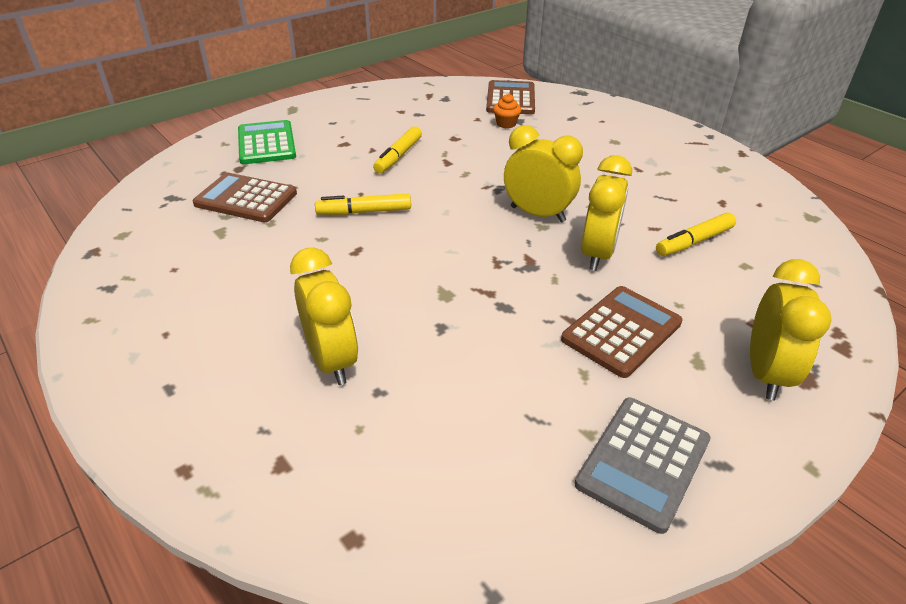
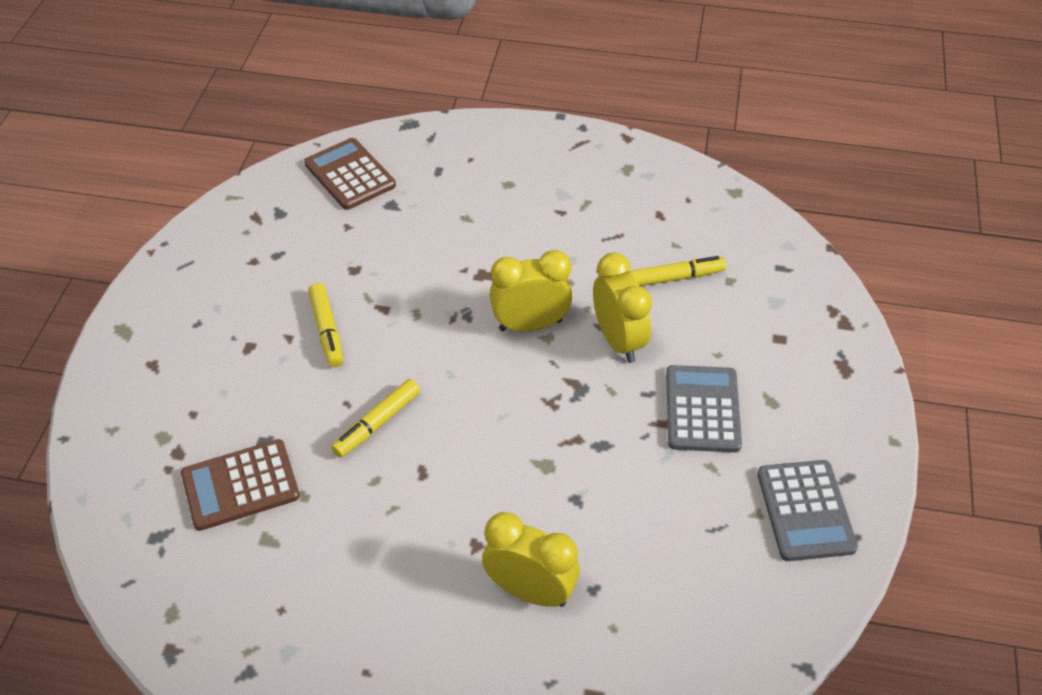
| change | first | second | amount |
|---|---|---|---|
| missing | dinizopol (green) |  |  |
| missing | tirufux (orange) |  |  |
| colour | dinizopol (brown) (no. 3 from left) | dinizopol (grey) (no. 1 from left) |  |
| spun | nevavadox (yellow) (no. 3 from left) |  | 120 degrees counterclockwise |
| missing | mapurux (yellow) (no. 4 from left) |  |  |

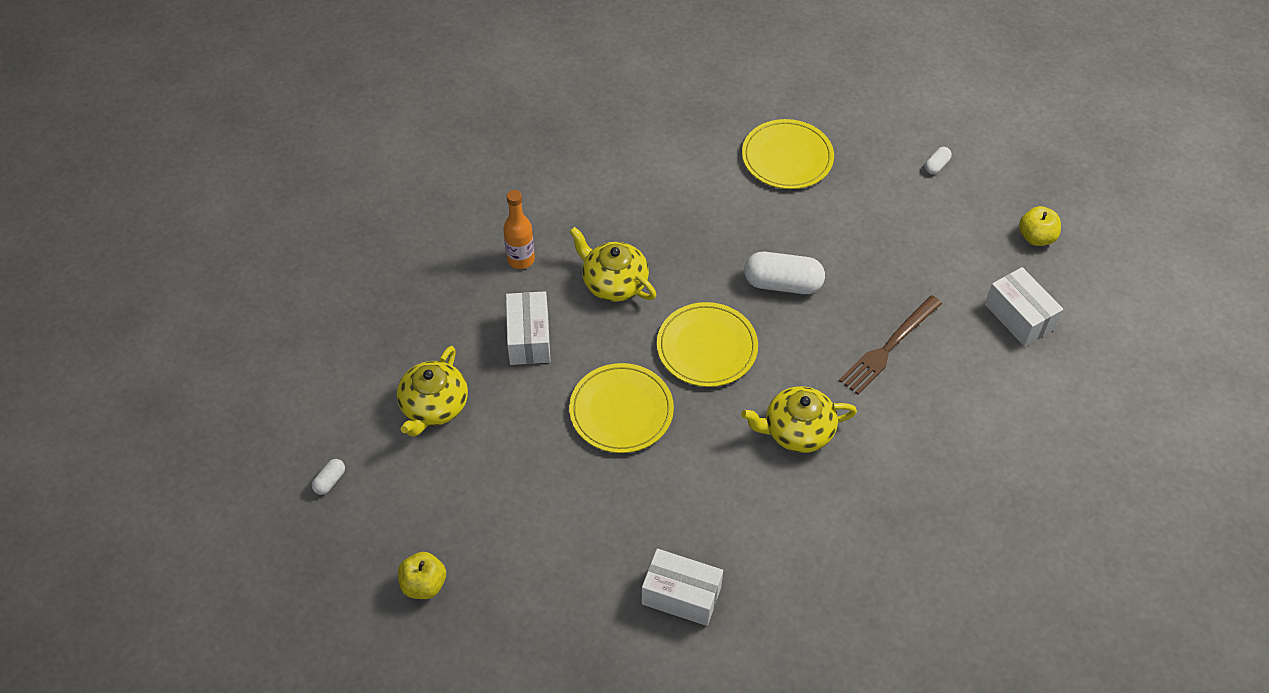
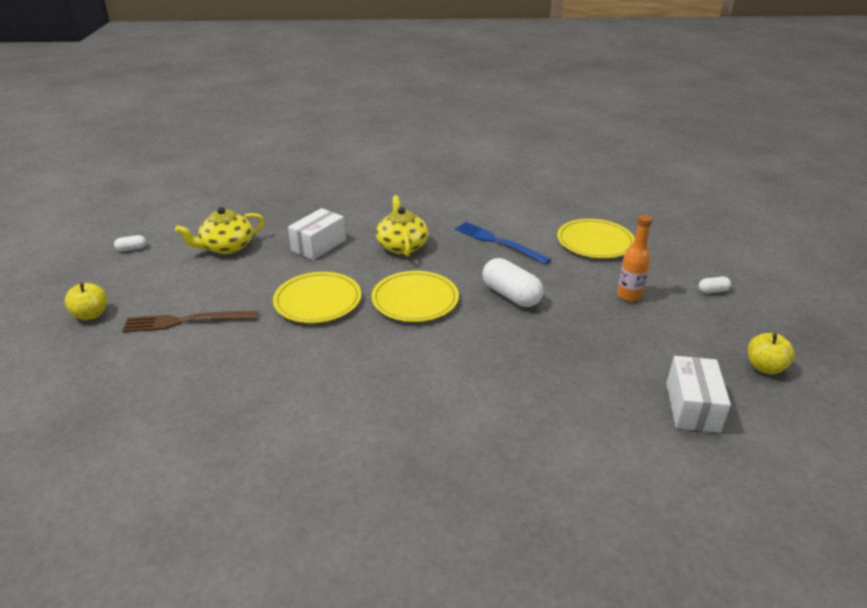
| change | first | second | amount |
|---|---|---|---|
| relocated | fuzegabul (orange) |  |  |
| missing | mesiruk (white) (no. 2 from left) |  |  |
| missing | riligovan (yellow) (no. 3 from left) |  |  |
| relocated | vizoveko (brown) |  |  |
| appeared |  | vizoveko (blue) |  |

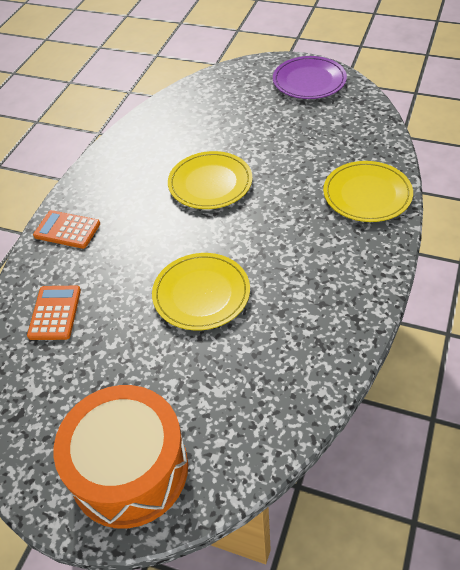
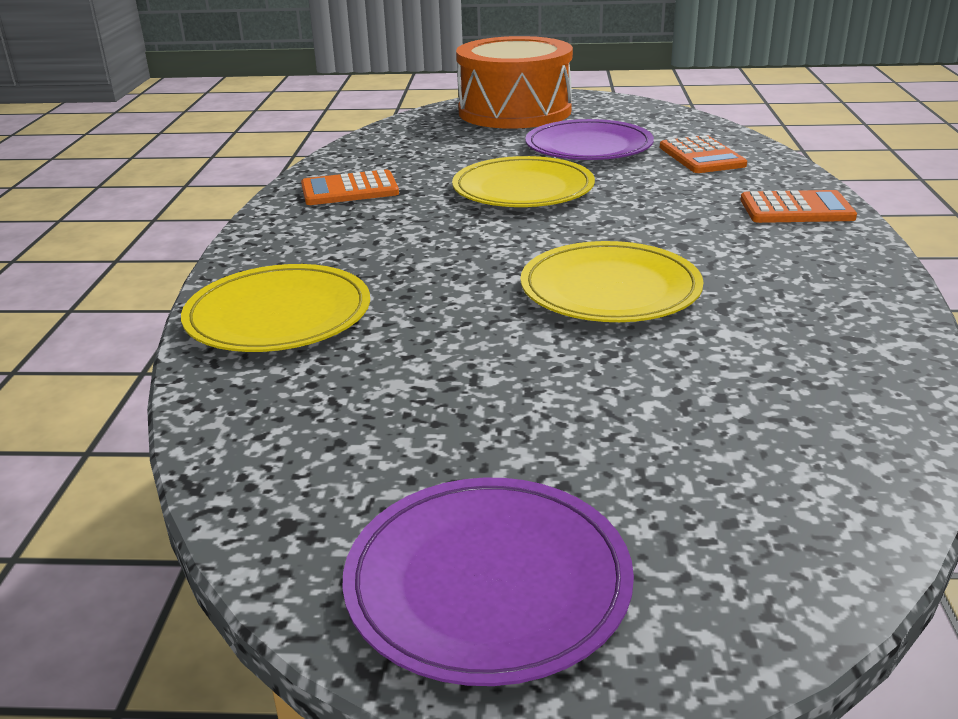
| change | first | second | amount |
|---|---|---|---|
| appeared |  | dinizopol (orange) (no. 1 from left) |  |
| appeared |  | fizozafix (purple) (no. 2 from left) |  |

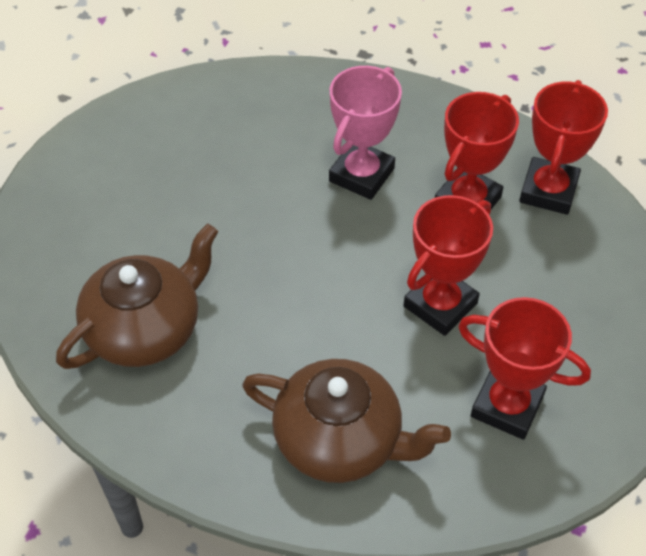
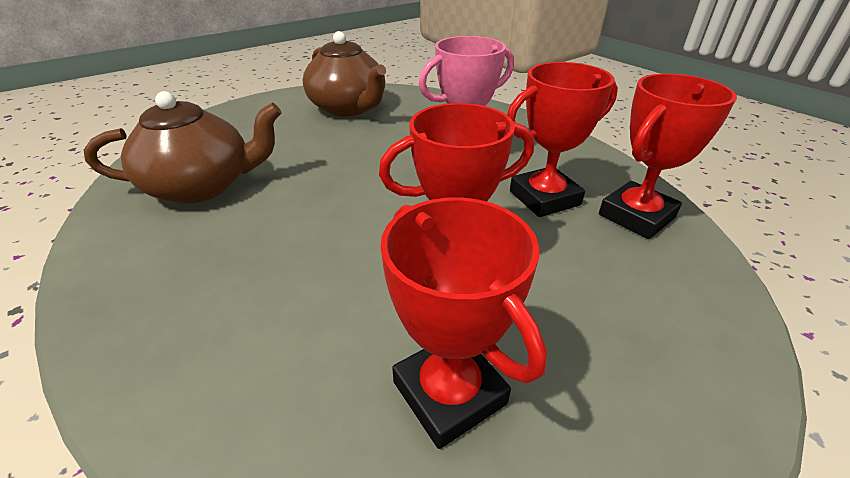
| change | first | second | amount |
|---|---|---|---|
| relocated | riligovan (brown) (no. 2 from left) |  |  |

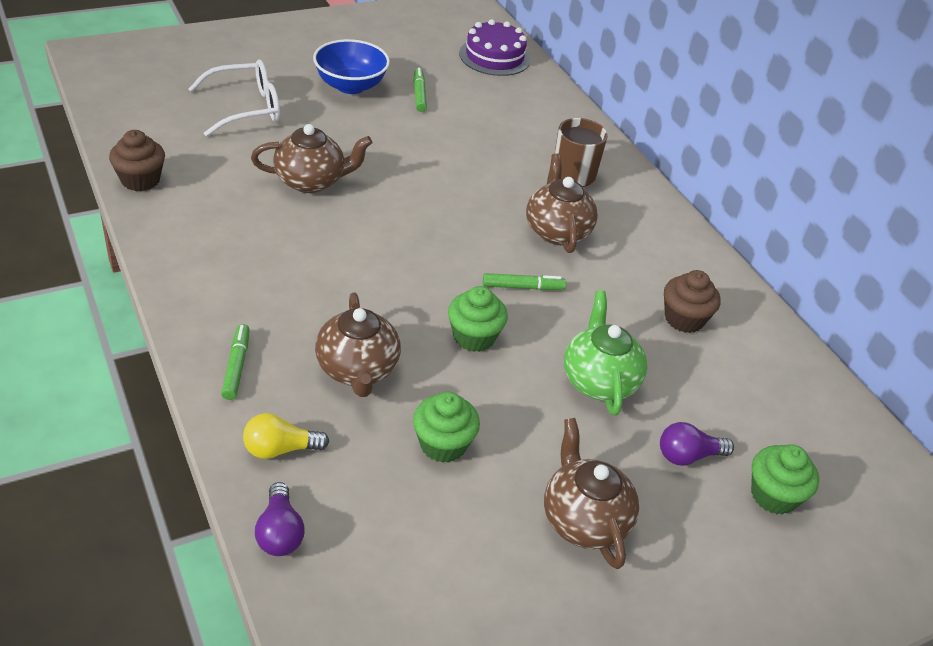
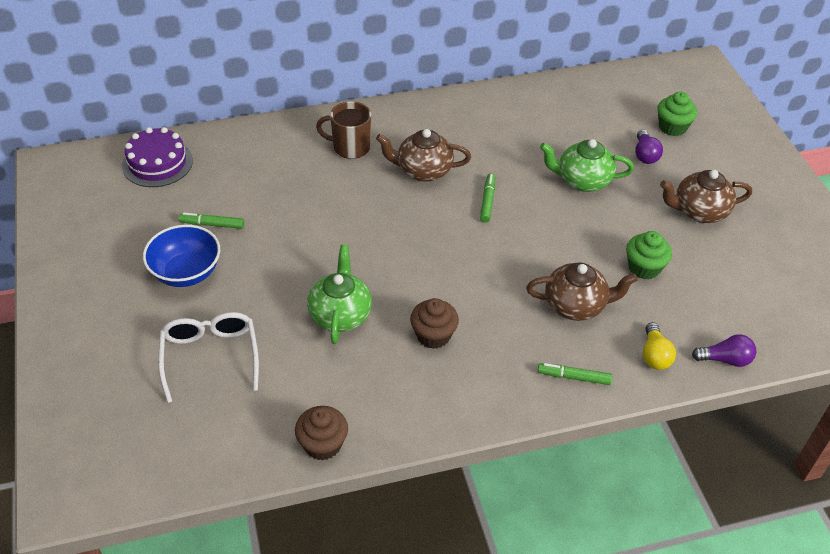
| change | first | second | amount |
|---|---|---|---|
| colour | riligovan (brown) (no. 1 from left) | riligovan (green) (no. 1 from left) |  |
| missing | tirufux (green) (no. 2 from left) |  |  |
| relocated | tirufux (brown) (no. 2 from left) |  |  |

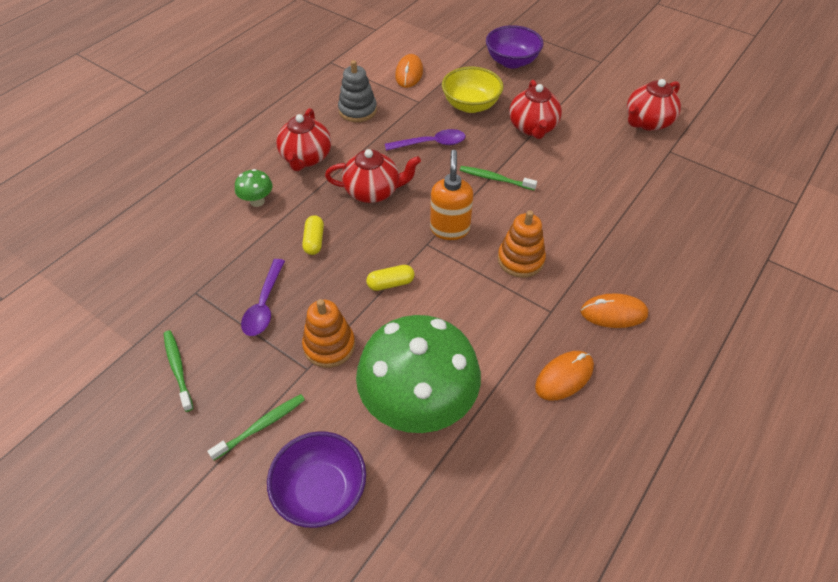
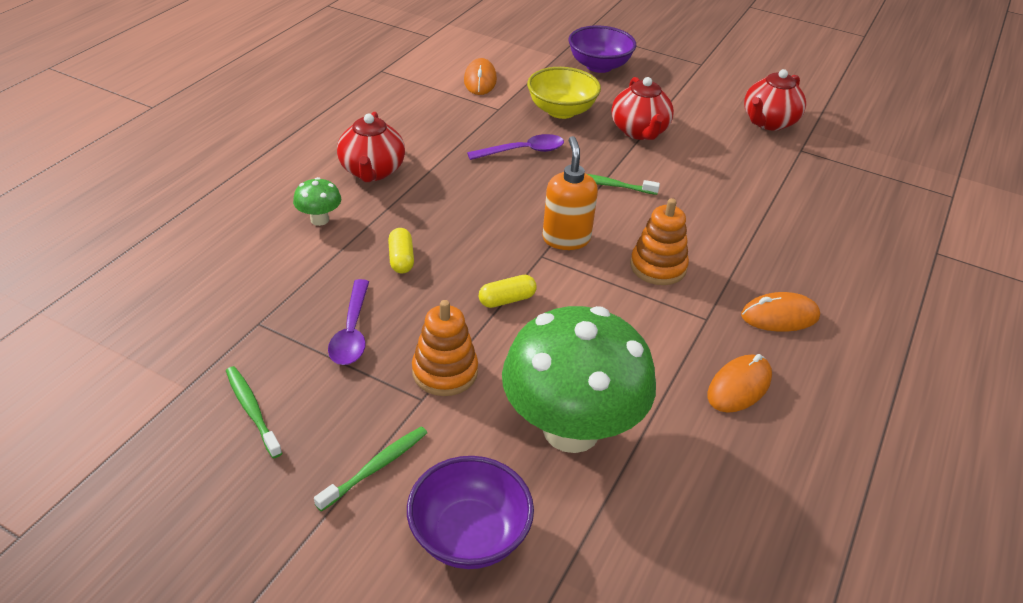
| change | first | second | amount |
|---|---|---|---|
| missing | riligovan (red) (no. 2 from left) |  |  |
| missing | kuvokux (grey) |  |  |

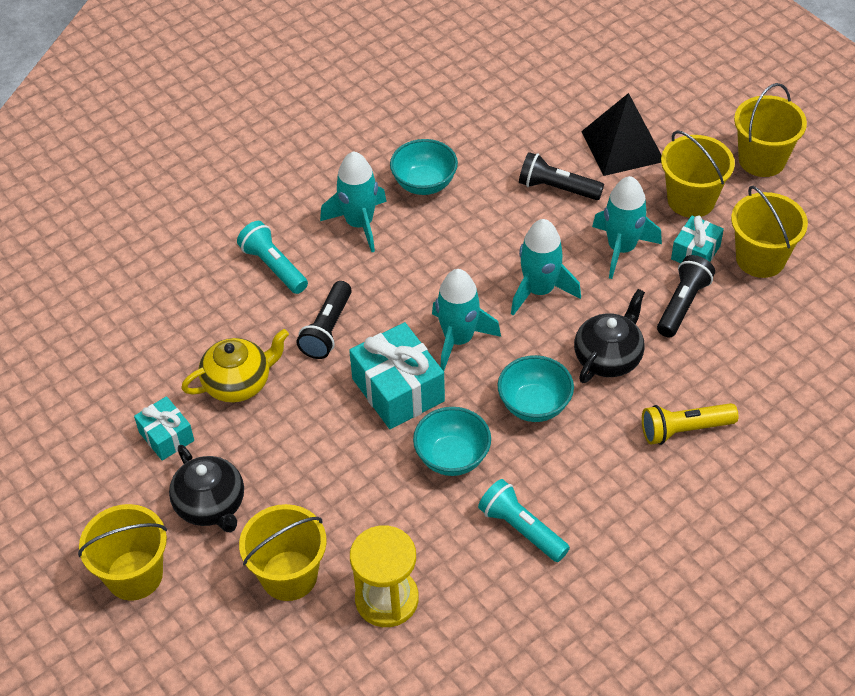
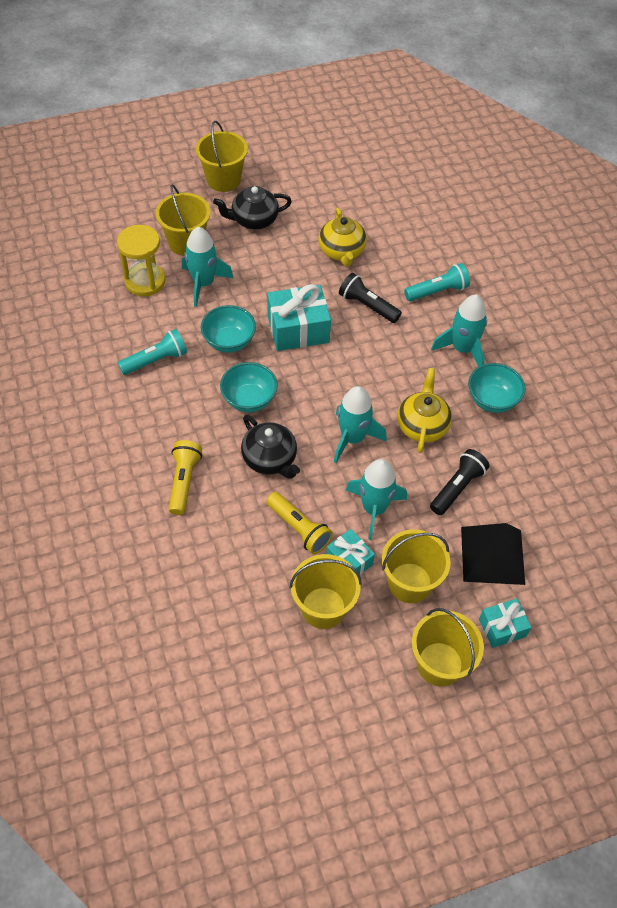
| change | first | second | amount |
|---|---|---|---|
| relocated | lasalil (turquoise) (no. 1 from left in the first image) | lasalil (turquoise) (no. 3 from left) |  |
| relocated | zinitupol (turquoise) (no. 2 from left in the first image) | zinitupol (turquoise) (no. 1 from left) |  |
| colour | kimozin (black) (no. 3 from left) | kimozin (yellow) (no. 2 from left) |  |
| appeared |  | riligovan (yellow) (no. 2 from left) |  |

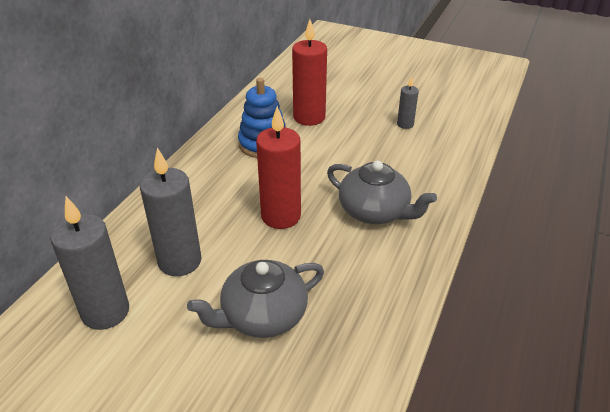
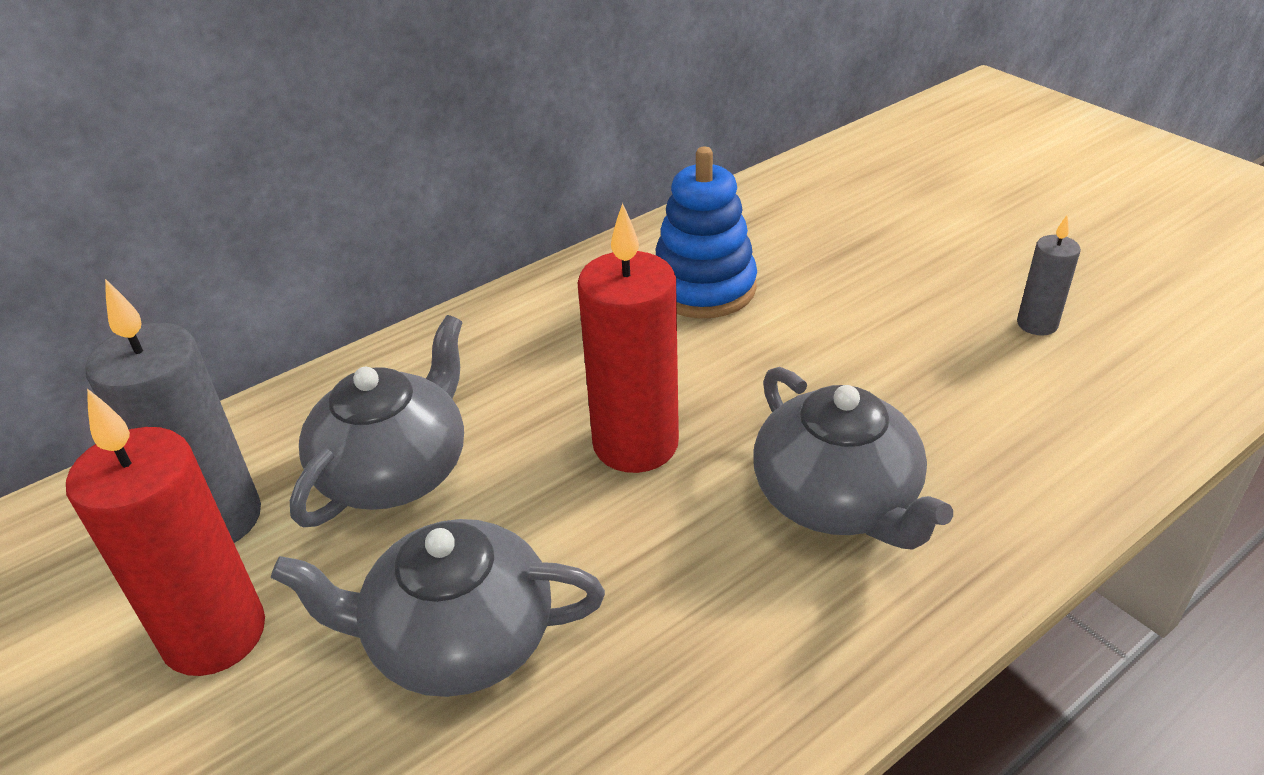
| change | first | second | amount |
|---|---|---|---|
| exchanged | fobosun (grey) (no. 2 from left) | riligovan (grey) (no. 1 from left) |  |
| relocated | fobosun (red) (no. 2 from left in the first image) | fobosun (red) (no. 1 from left) |  |

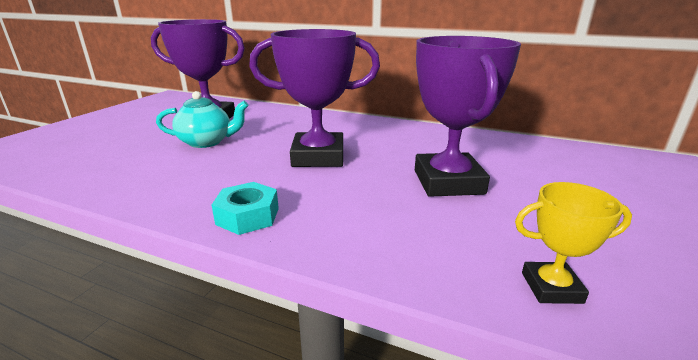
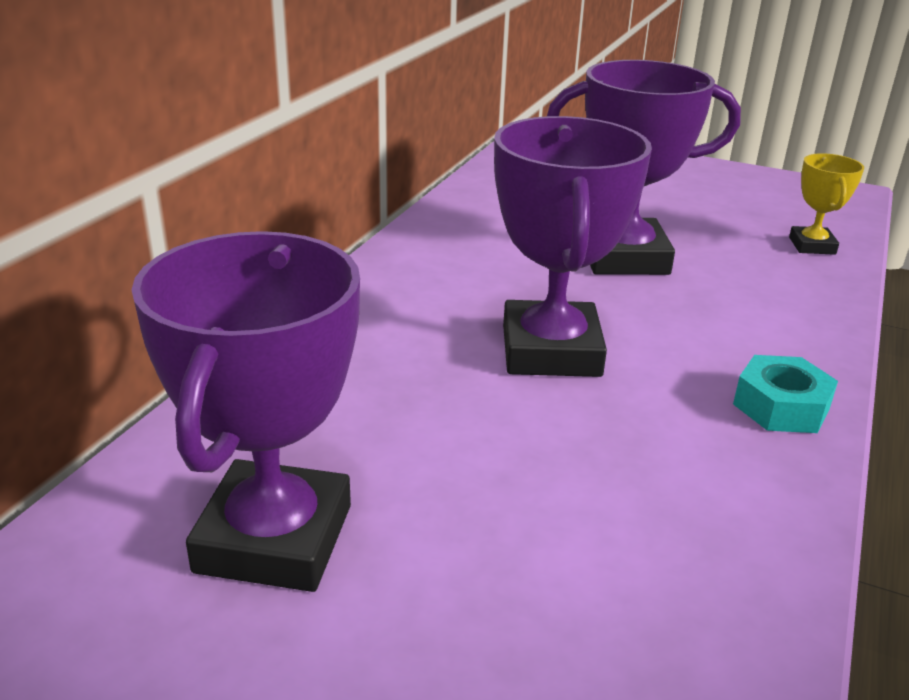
| change | first | second | amount |
|---|---|---|---|
| missing | riligovan (turquoise) |  |  |

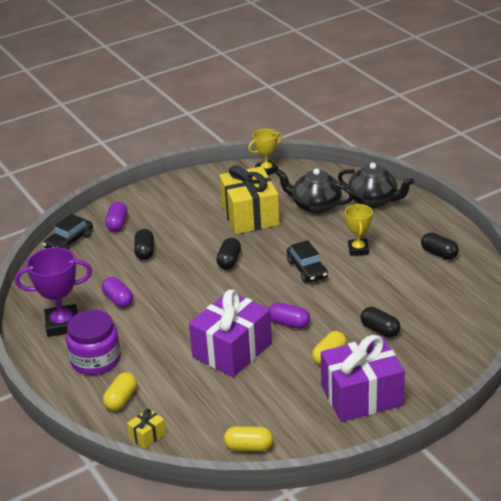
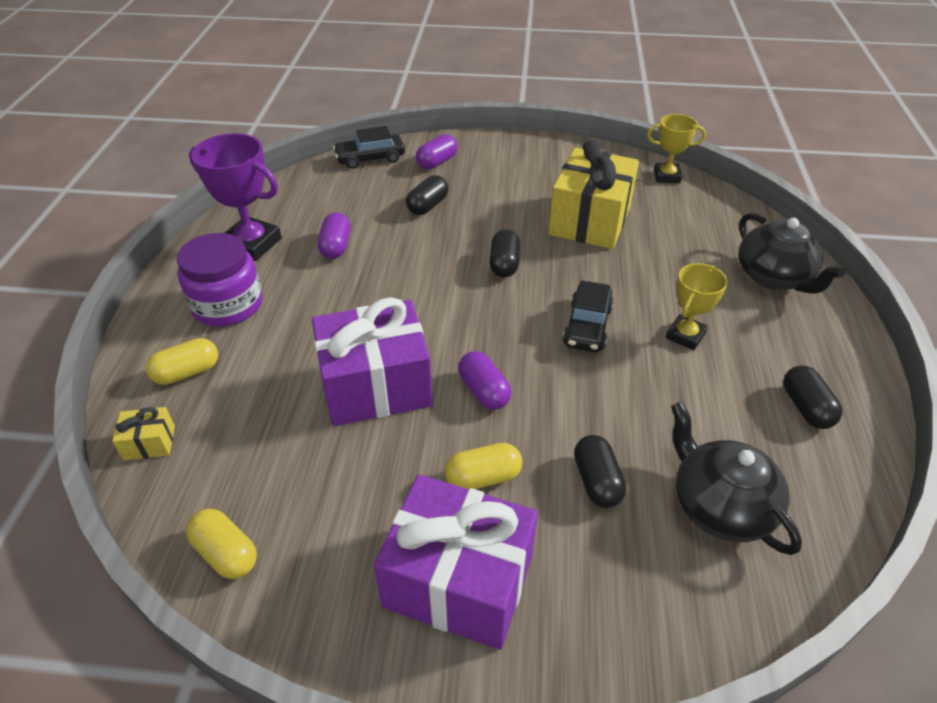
| change | first | second | amount |
|---|---|---|---|
| spun | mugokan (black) (no. 2 from left) |  | 45 degrees counterclockwise |
| relocated | riligovan (black) (no. 1 from left) |  |  |

